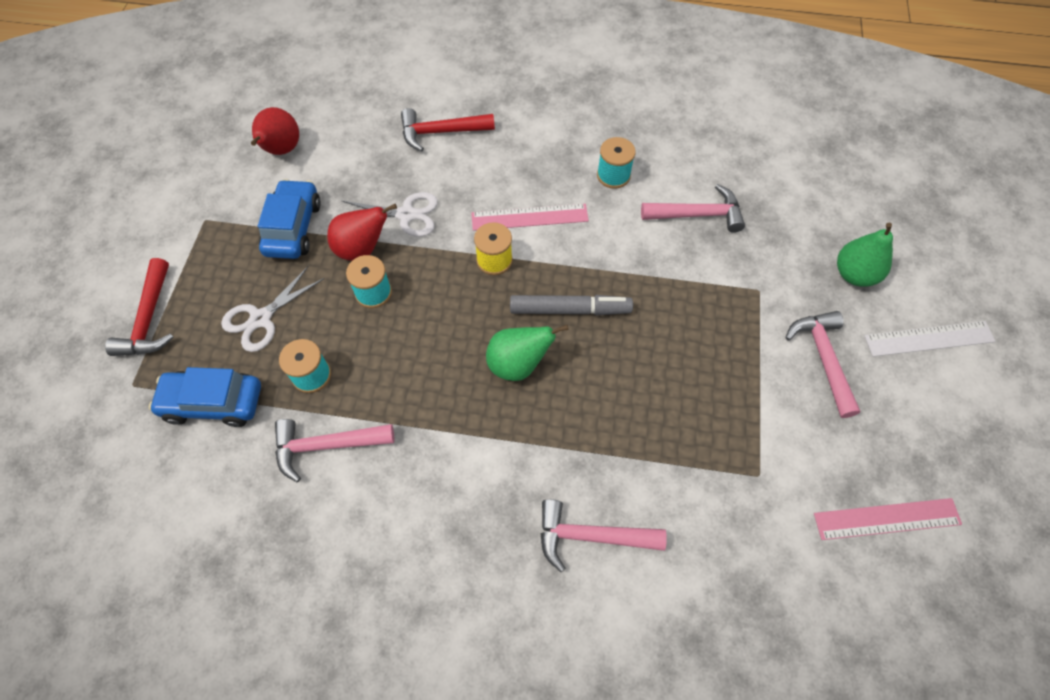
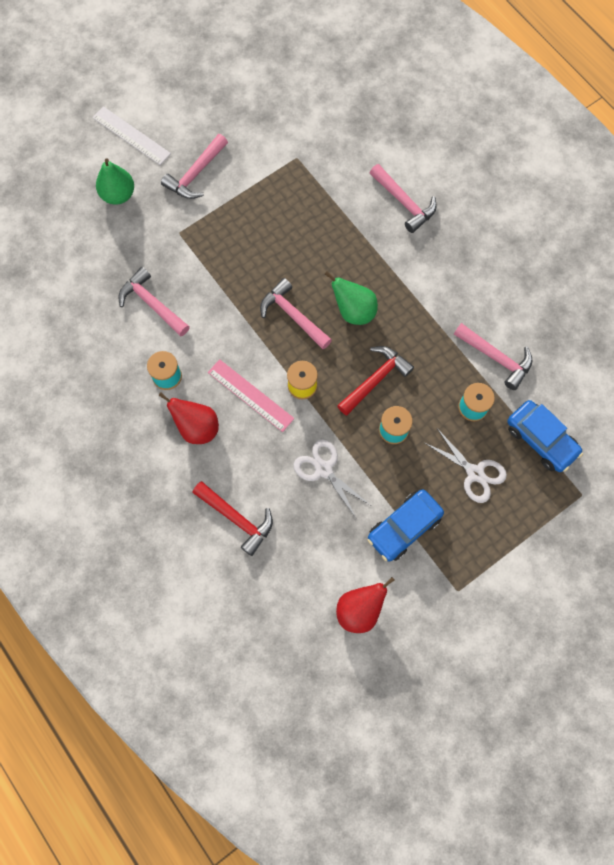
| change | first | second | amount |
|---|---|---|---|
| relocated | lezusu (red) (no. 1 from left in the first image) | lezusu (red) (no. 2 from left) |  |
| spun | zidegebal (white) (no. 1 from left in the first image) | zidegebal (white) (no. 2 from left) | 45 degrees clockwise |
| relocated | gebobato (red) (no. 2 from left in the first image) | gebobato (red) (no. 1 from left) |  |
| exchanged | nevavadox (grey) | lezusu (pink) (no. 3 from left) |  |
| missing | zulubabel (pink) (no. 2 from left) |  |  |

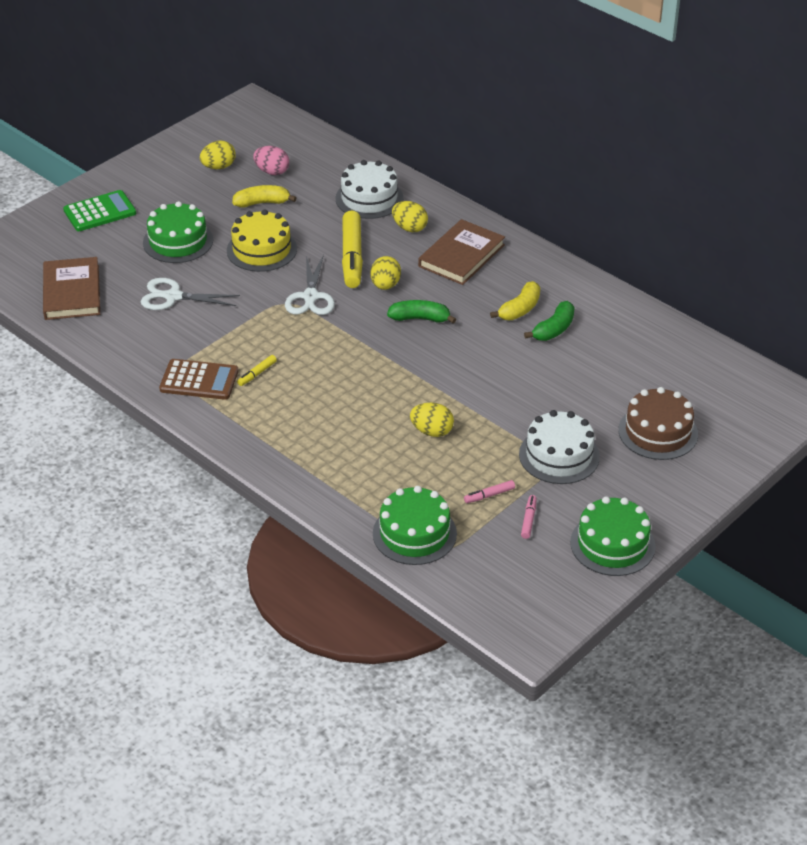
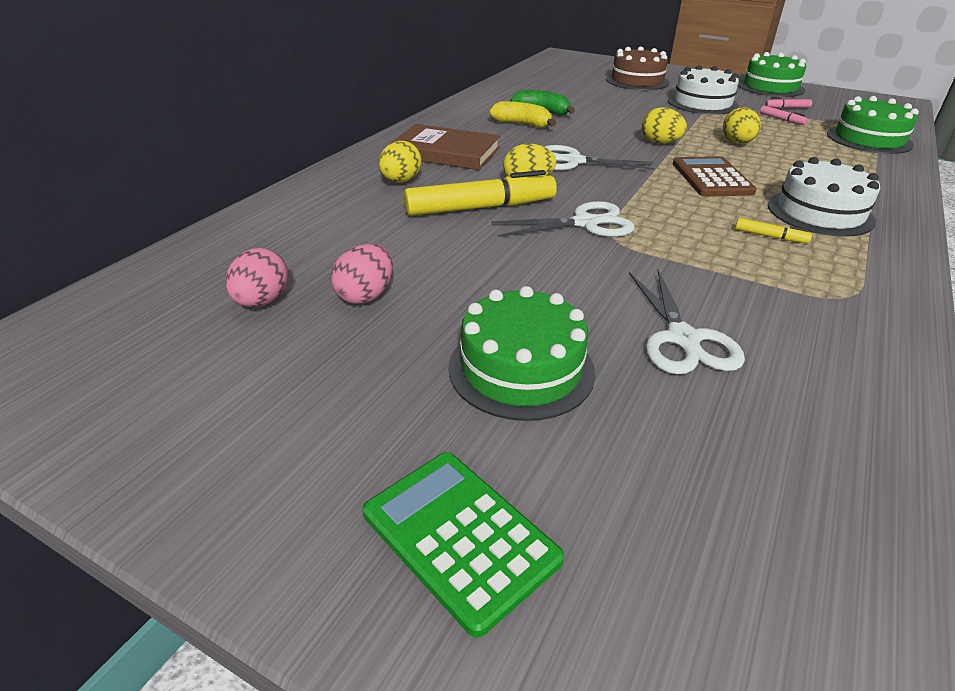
| change | first | second | amount |
|---|---|---|---|
| missing | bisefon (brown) (no. 1 from left) |  |  |
| relocated | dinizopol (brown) |  |  |
| relocated | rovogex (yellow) (no. 1 from left in the first image) | rovogex (yellow) (no. 3 from left) |  |
| missing | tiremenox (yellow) |  |  |
| exchanged | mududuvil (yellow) (no. 1 from left) | rovogex (pink) (no. 2 from left) |  |
| relocated | tiremenox (white) (no. 1 from left in the first image) | tiremenox (white) (no. 2 from left) |  |
| exchanged | mududuvil (green) (no. 1 from left) | zidegebal (white) (no. 2 from left) |  |

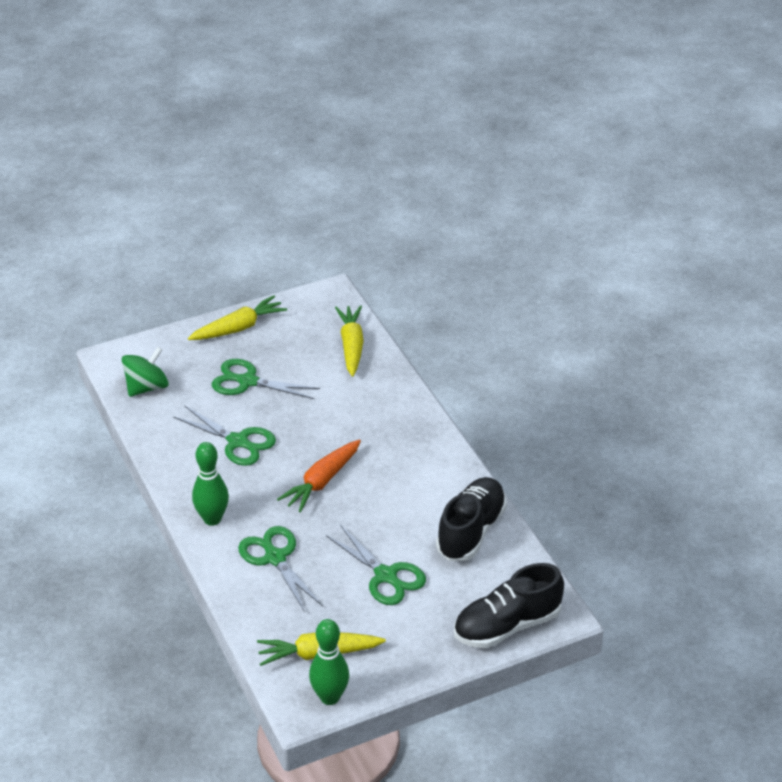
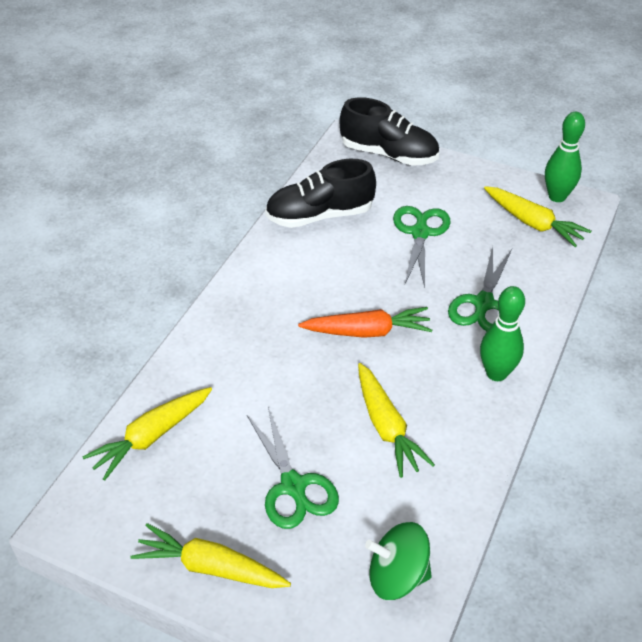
| change | first | second | amount |
|---|---|---|---|
| exchanged | zidegebal (green) (no. 1 from left) | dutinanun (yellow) (no. 3 from left) |  |

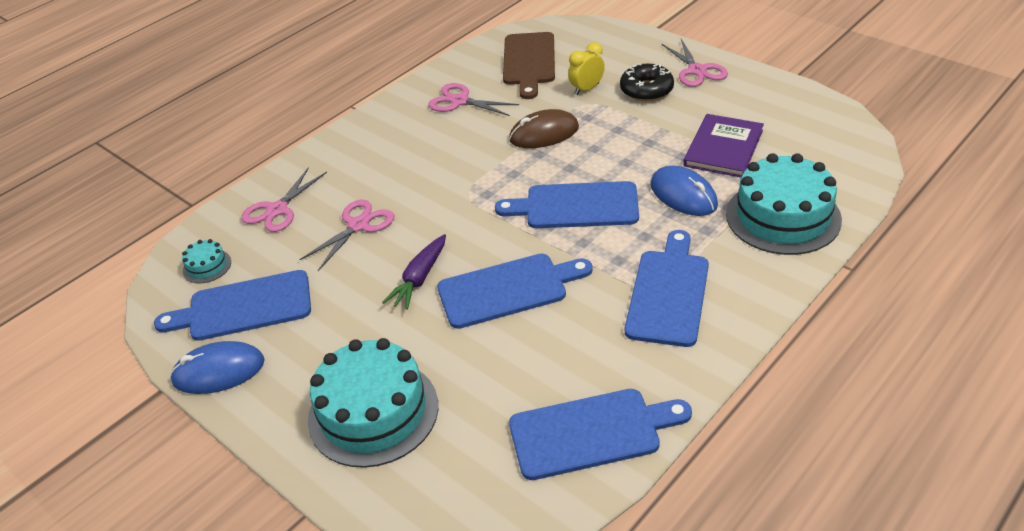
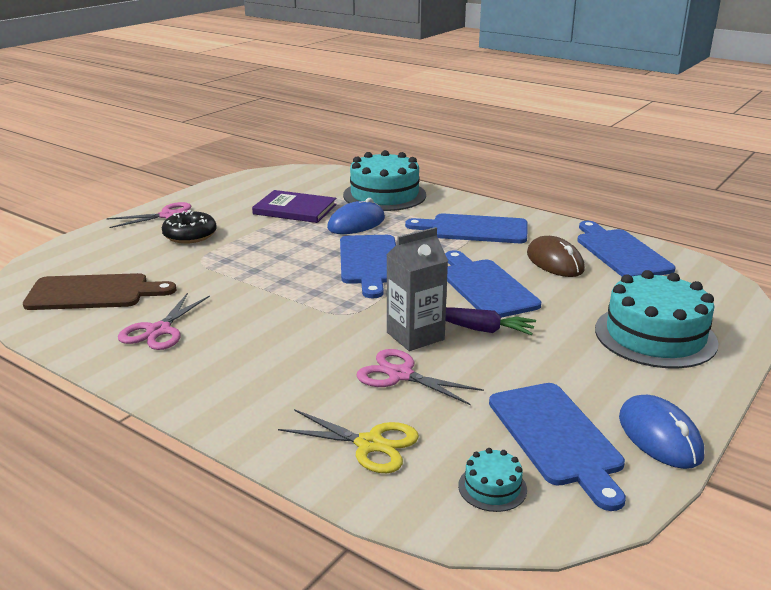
| change | first | second | amount |
|---|---|---|---|
| colour | zidegebal (pink) (no. 1 from left) | zidegebal (yellow) |  |
| relocated | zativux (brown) |  |  |
| missing | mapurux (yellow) |  |  |
| appeared |  | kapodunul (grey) |  |

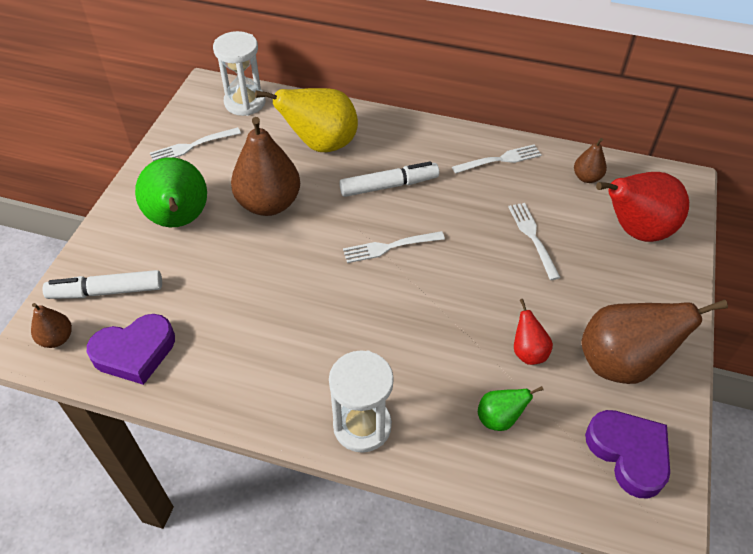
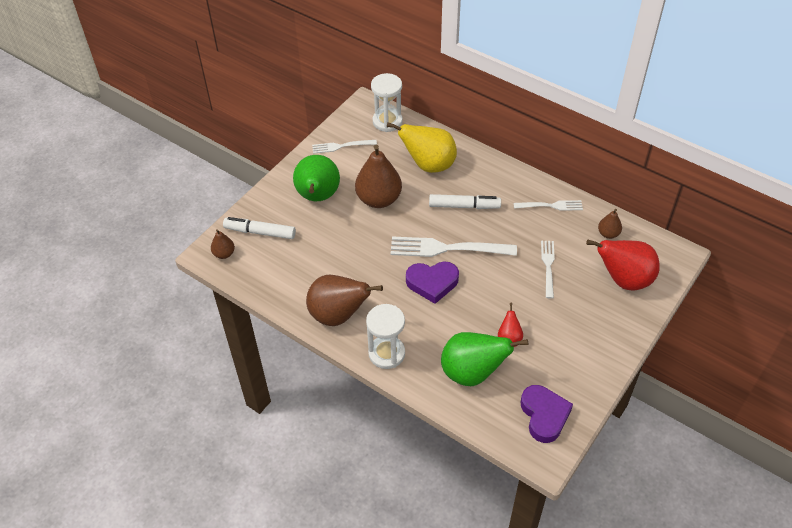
| change | first | second | amount |
|---|---|---|---|
| relocated | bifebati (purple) (no. 1 from left) |  |  |
| size | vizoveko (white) (no. 2 from left) |  | x1.77 |
| size | gebobato (green) (no. 2 from left) |  | x2.06 |
| relocated | gebobato (brown) (no. 4 from left in the first image) | gebobato (brown) (no. 2 from left) |  |

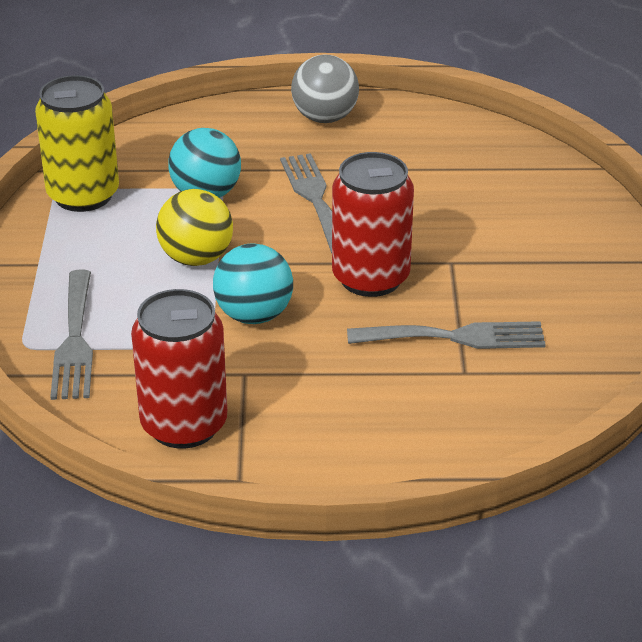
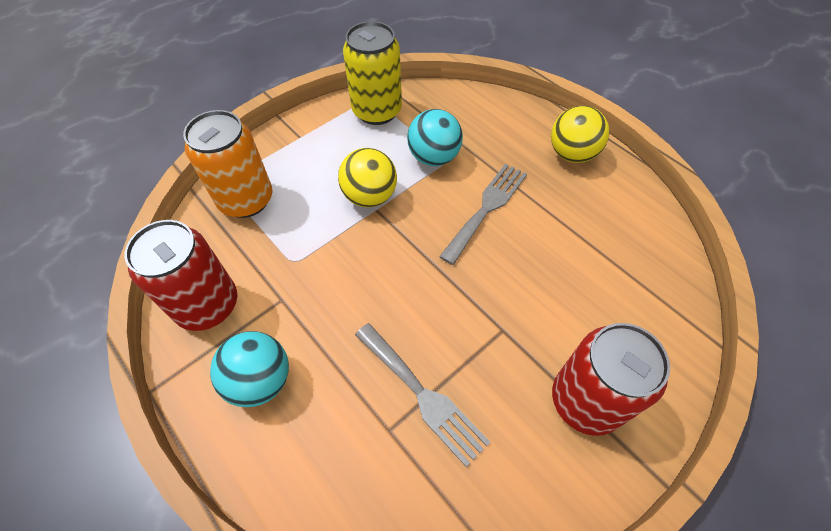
| change | first | second | amount |
|---|---|---|---|
| exchanged | vizoveko (grey) (no. 1 from left) | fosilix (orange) |  |
| relocated | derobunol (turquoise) (no. 2 from left in the first image) | derobunol (turquoise) (no. 1 from left) |  |
| colour | derobunol (grey) | derobunol (yellow) (no. 2 from left) |  |
| relocated | fosilix (red) (no. 2 from left) |  |  |

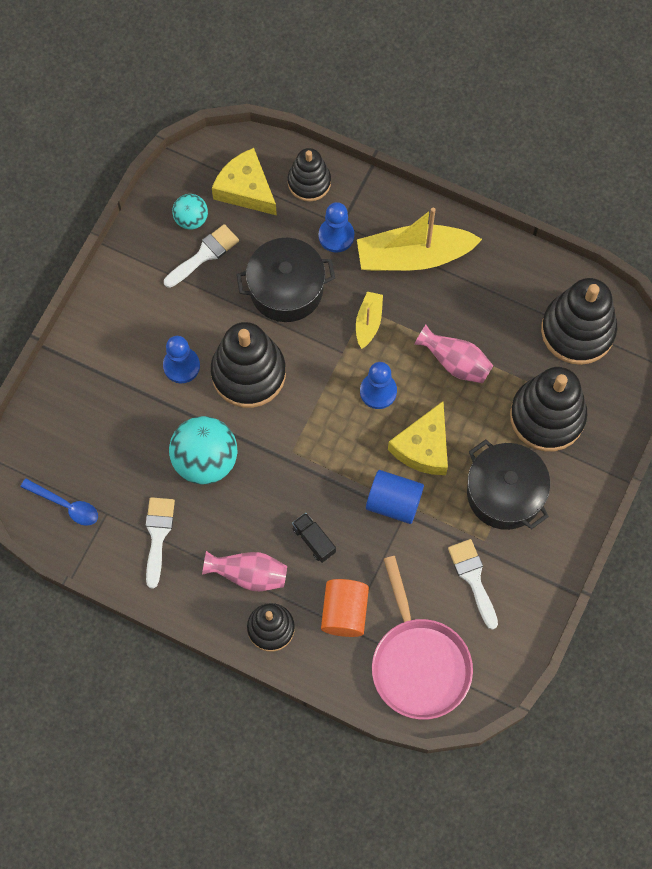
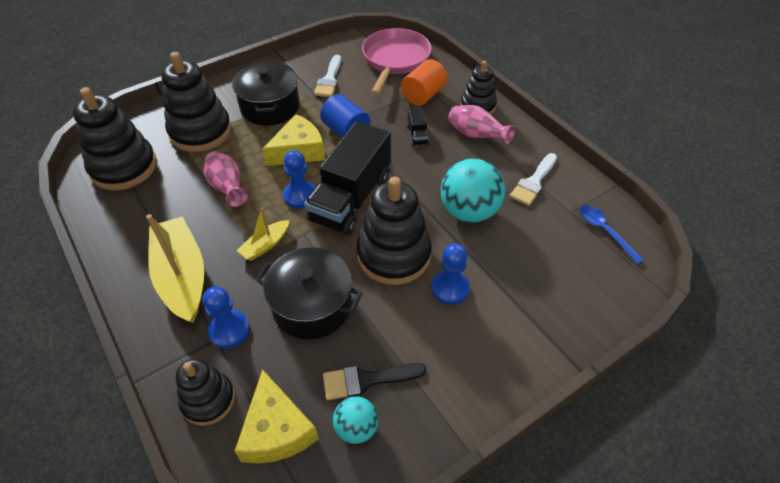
| change | first | second | amount |
|---|---|---|---|
| colour | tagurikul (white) (no. 2 from left) | tagurikul (black) |  |
| spun | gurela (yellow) (no. 2 from left in the first image) | gurela (yellow) (no. 1 from left) | 135 degrees counterclockwise |
| appeared |  | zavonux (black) (no. 1 from left) |  |

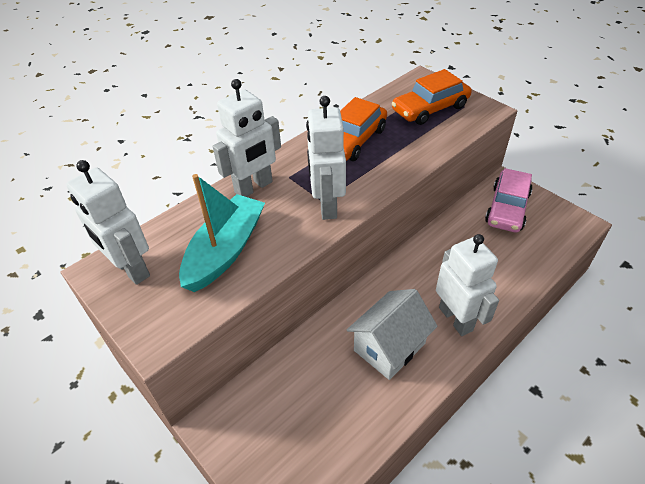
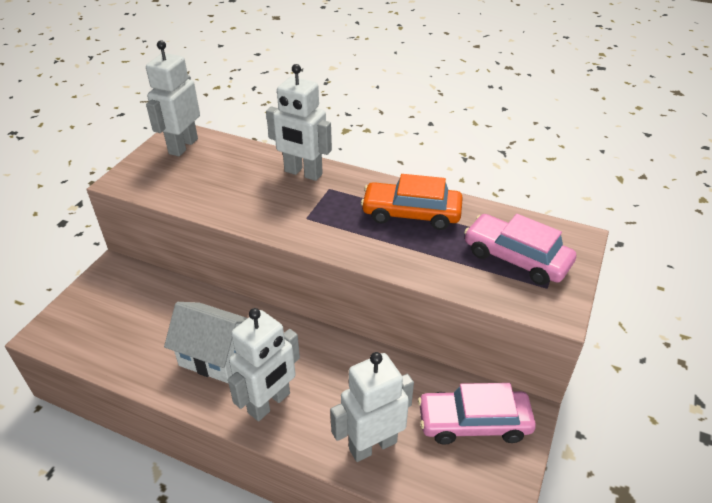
| change | first | second | amount |
|---|---|---|---|
| missing | gurela (turquoise) |  |  |
| relocated | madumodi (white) (no. 3 from left in the first image) | madumodi (white) (no. 4 from left) |  |
| colour | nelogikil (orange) (no. 2 from left) | nelogikil (pink) (no. 2 from left) |  |

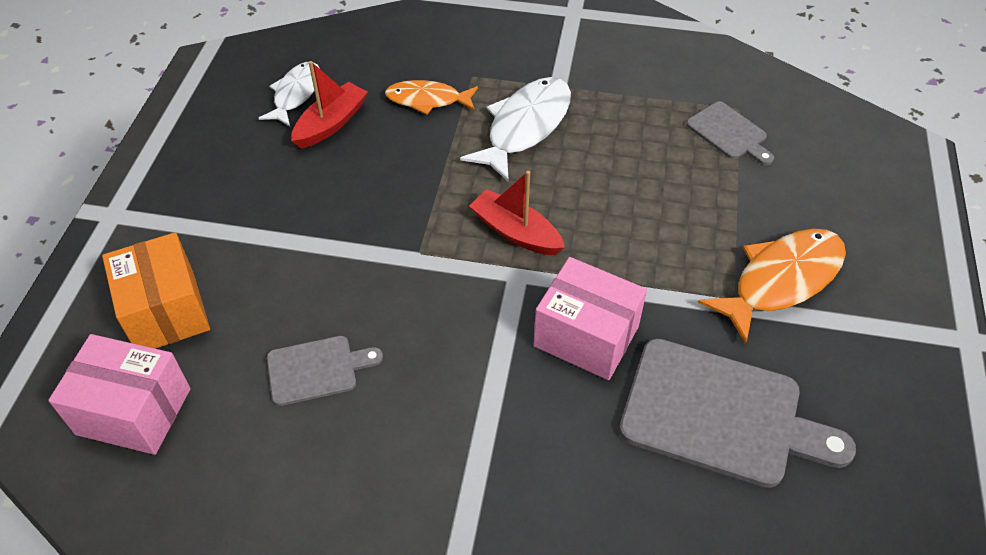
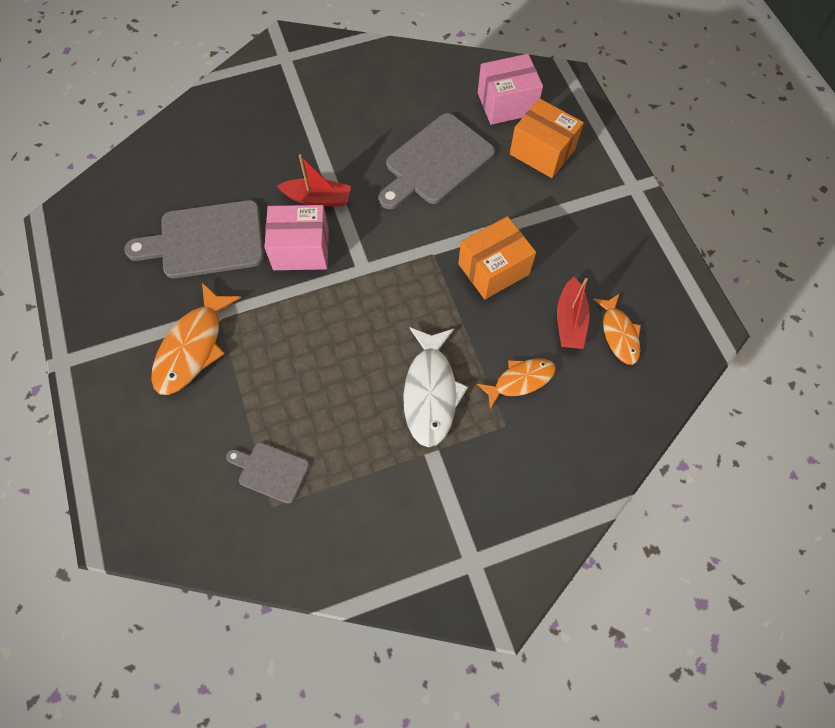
| change | first | second | amount |
|---|---|---|---|
| colour | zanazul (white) (no. 1 from left) | zanazul (orange) (no. 3 from left) |  |
| size | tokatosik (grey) (no. 1 from left in the first image) | tokatosik (grey) (no. 3 from left) | x1.89 |
| relocated | gurela (red) (no. 2 from left in the first image) | gurela (red) (no. 1 from left) |  |
| appeared |  | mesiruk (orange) (no. 1 from left) |  |

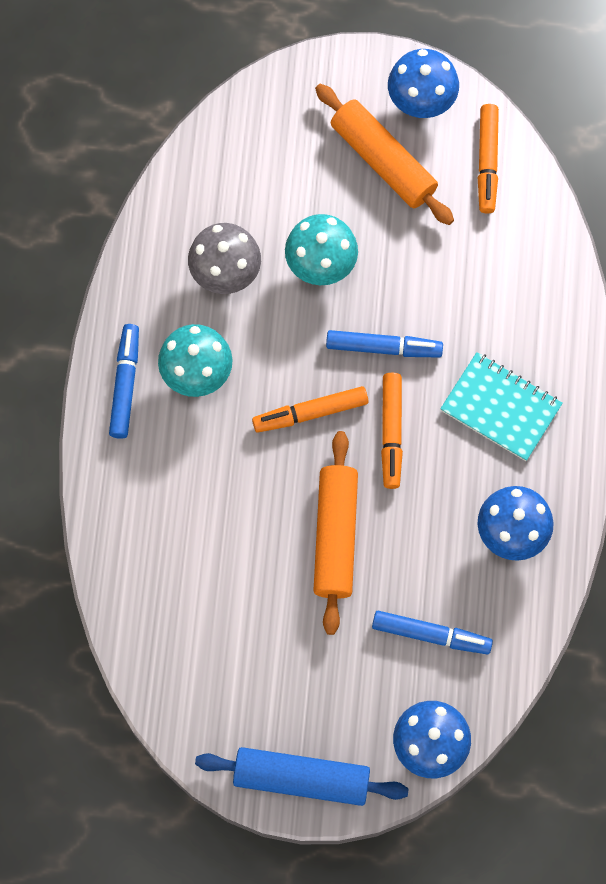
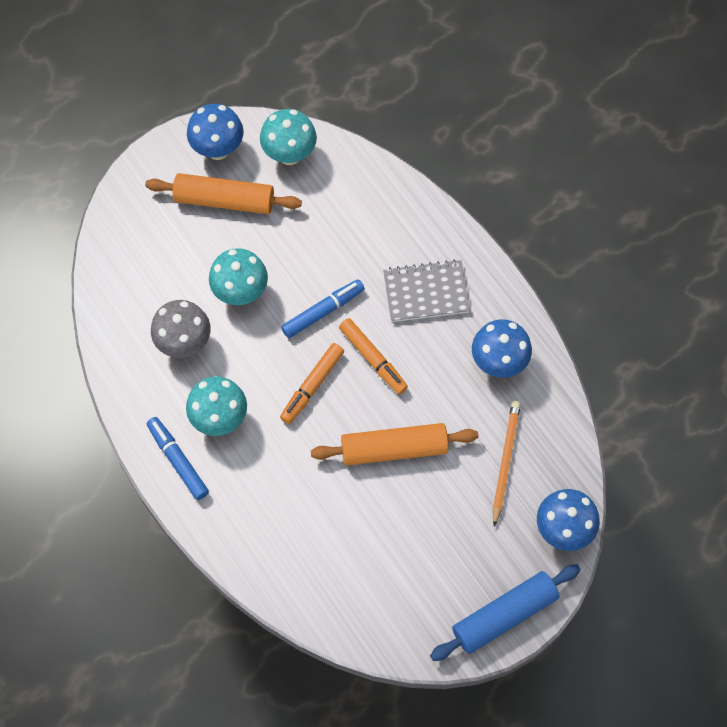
| change | first | second | amount |
|---|---|---|---|
| spun | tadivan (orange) (no. 1 from left in the first image) | tadivan (orange) (no. 2 from left) | 60 degrees counterclockwise |
| exchanged | nevavadox (blue) (no. 3 from left) | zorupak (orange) |  |
| colour | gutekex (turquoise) | gutekex (grey) |  |
| exchanged | nevavadox (orange) (no. 3 from left) | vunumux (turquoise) (no. 3 from left) |  |

